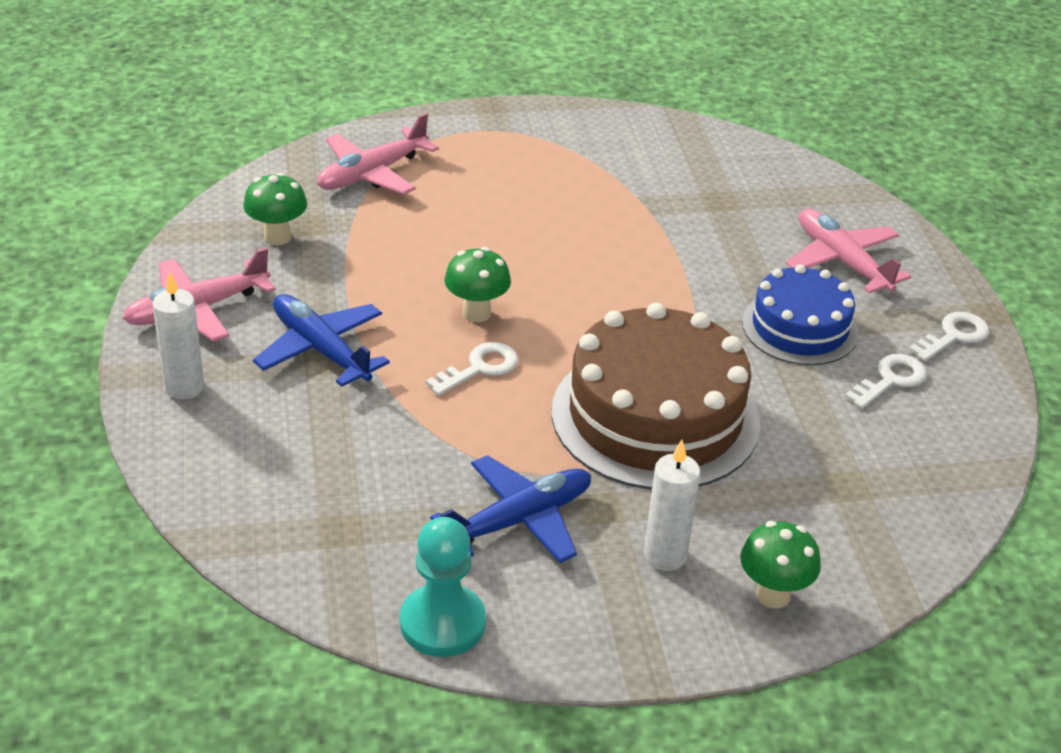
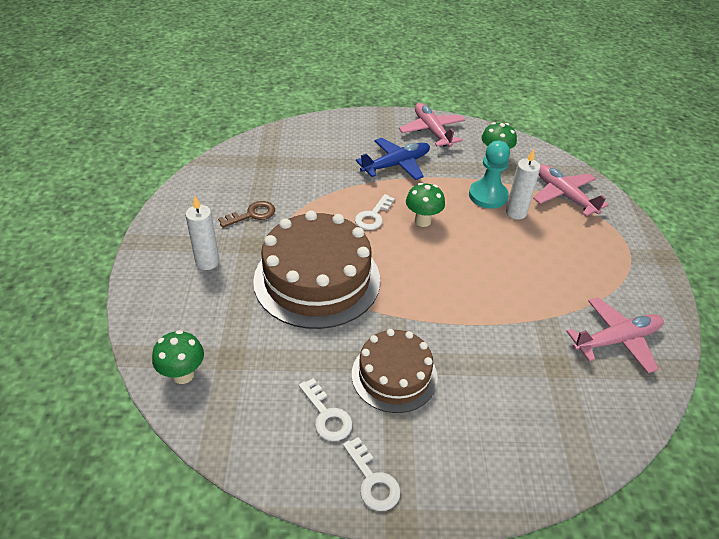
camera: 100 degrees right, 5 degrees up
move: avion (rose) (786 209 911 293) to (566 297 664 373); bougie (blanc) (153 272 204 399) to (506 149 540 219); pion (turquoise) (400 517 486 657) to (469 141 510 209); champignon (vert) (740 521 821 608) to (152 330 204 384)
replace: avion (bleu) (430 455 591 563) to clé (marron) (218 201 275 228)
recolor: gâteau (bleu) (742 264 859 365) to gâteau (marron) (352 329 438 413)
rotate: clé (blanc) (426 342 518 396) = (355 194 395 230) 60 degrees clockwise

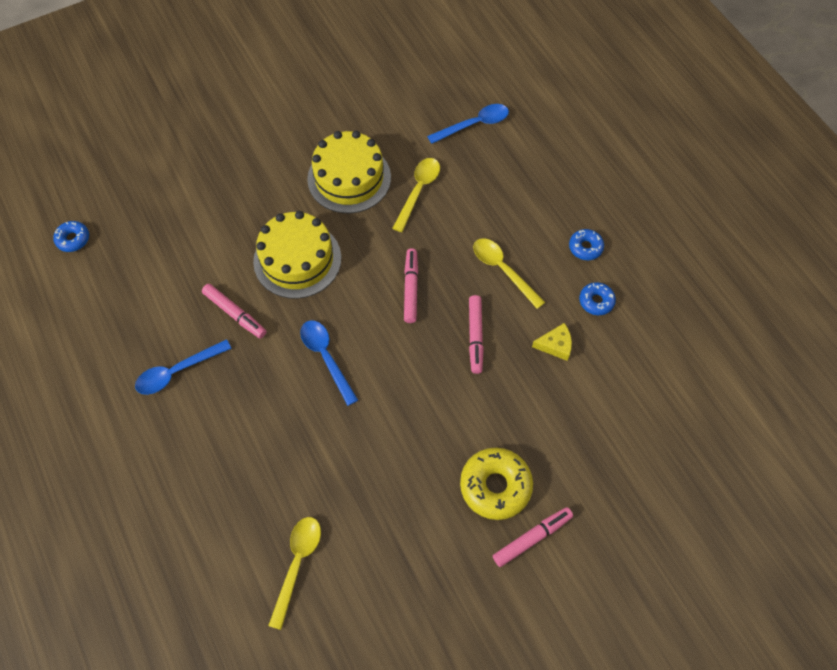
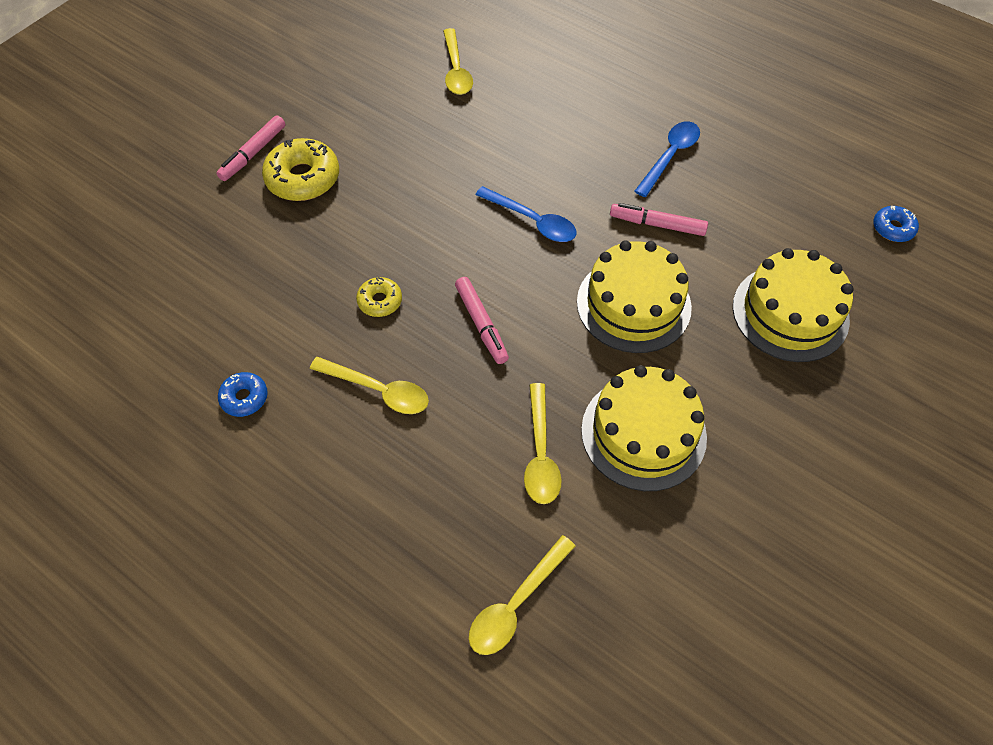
camera: 155 degrees right, 5 degrees down
delete: beignet (bleu) (569 229 604 260); fromage (jaune) (532 323 572 361)
insert: gâteau (jaune) (733 248 854 362)
replace: feutre (rose) (469 295 484 374) to beignet (jaune) (356 277 402 317)
recolor: cuillère (bleu) (427 104 509 144) to cuillère (jaune) (469 535 575 655)

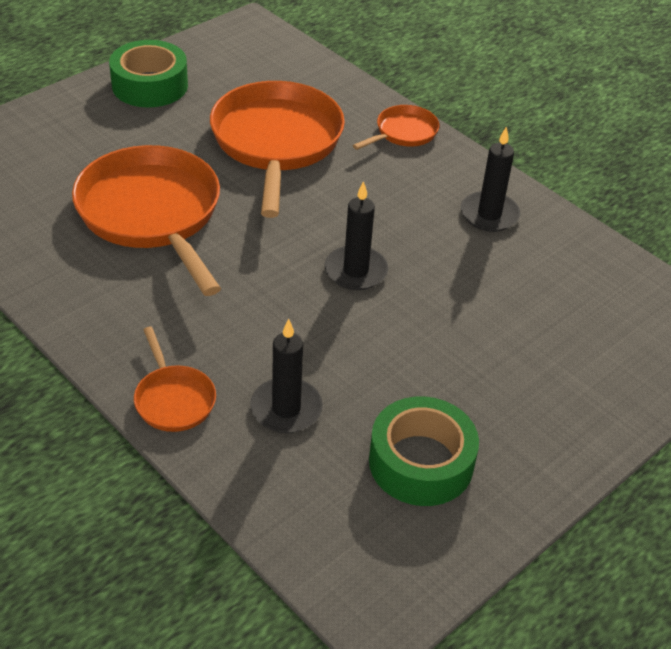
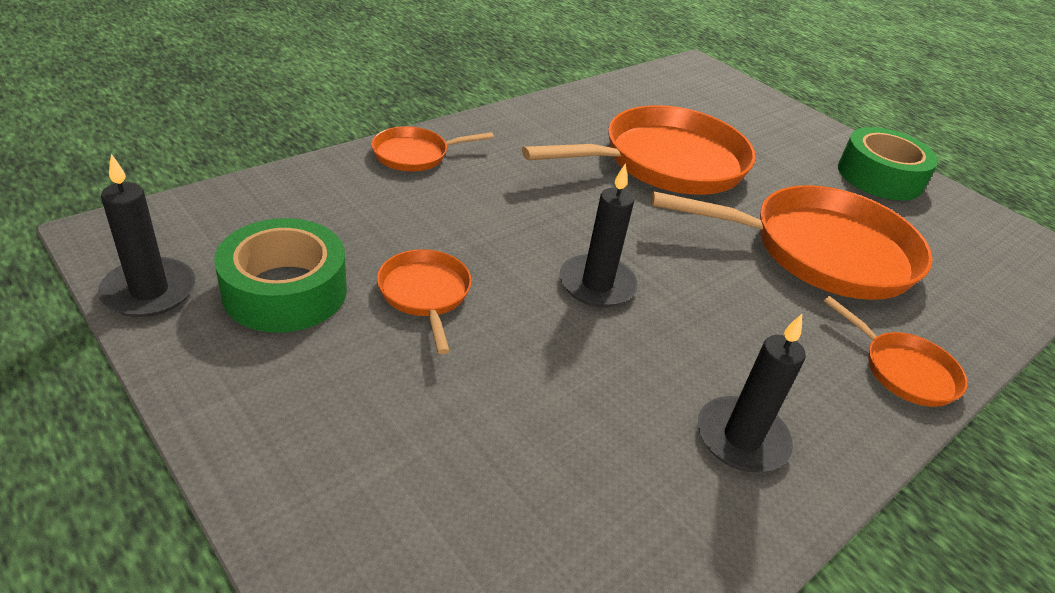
camera: 90 degrees right, 5 degrees down
insert: poêle (orange) (377 249 472 354)
move: bougie (noir) (250 319 323 433) to (98 154 195 317)

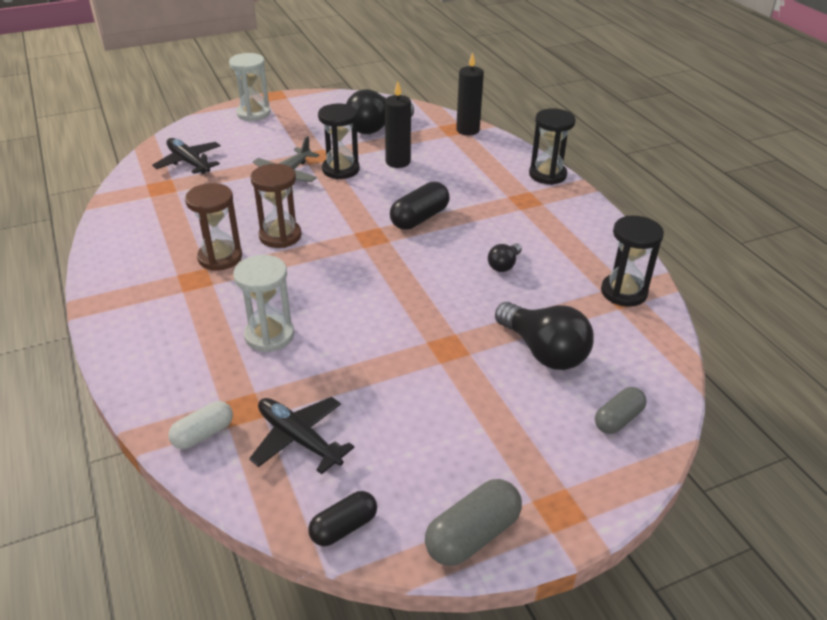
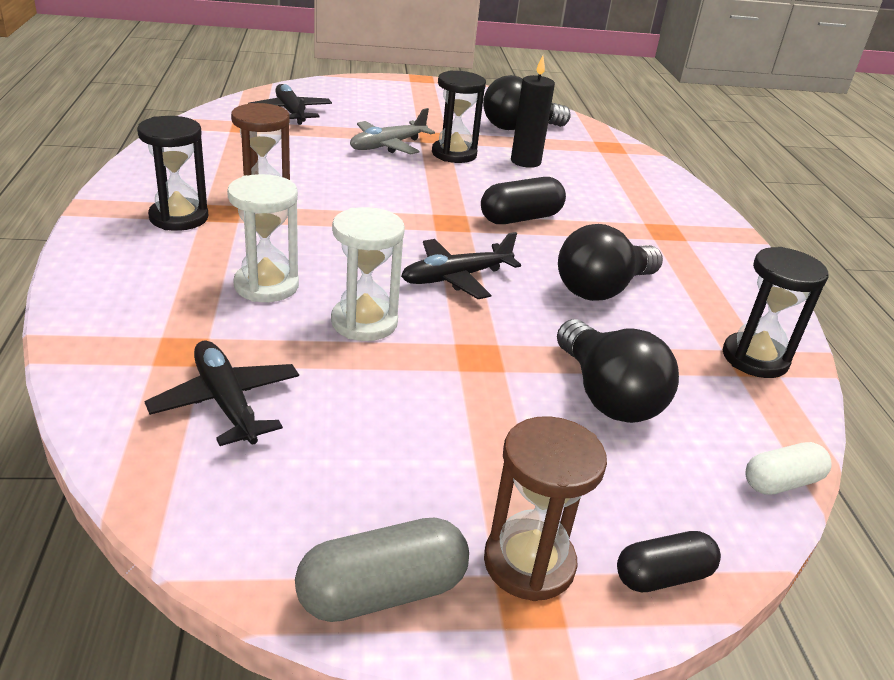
camera: 15 degrees right, 5 degrees down
delete: bougie (noir) (456 52 484 135); gélule (gris) (595 387 647 434)
insert: avion (noir) (401 232 521 299)
move: sablier (blanc) (229 53 271 121) to (331 207 405 341); sablier (noir) (529 108 576 185) to (137 116 208 231); sablier (marron) (250 164 302 248) to (484 416 607 601); gélule (blanc) (168 401 233 449) to (746 442 831 495); gélule (noir) (308 491 377 546) to (617 531 721 592)
resize: ampoule (noir) (488 243 522 272) = (558 224 663 301) x1.97

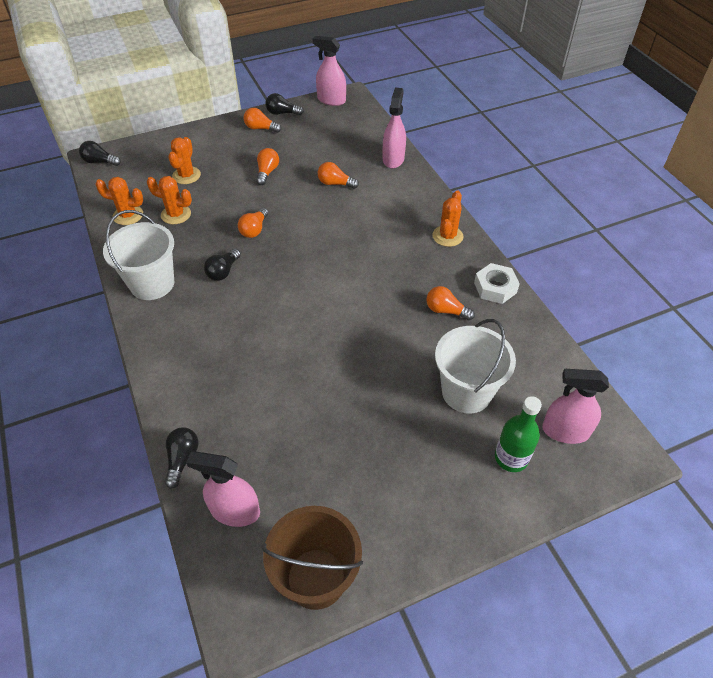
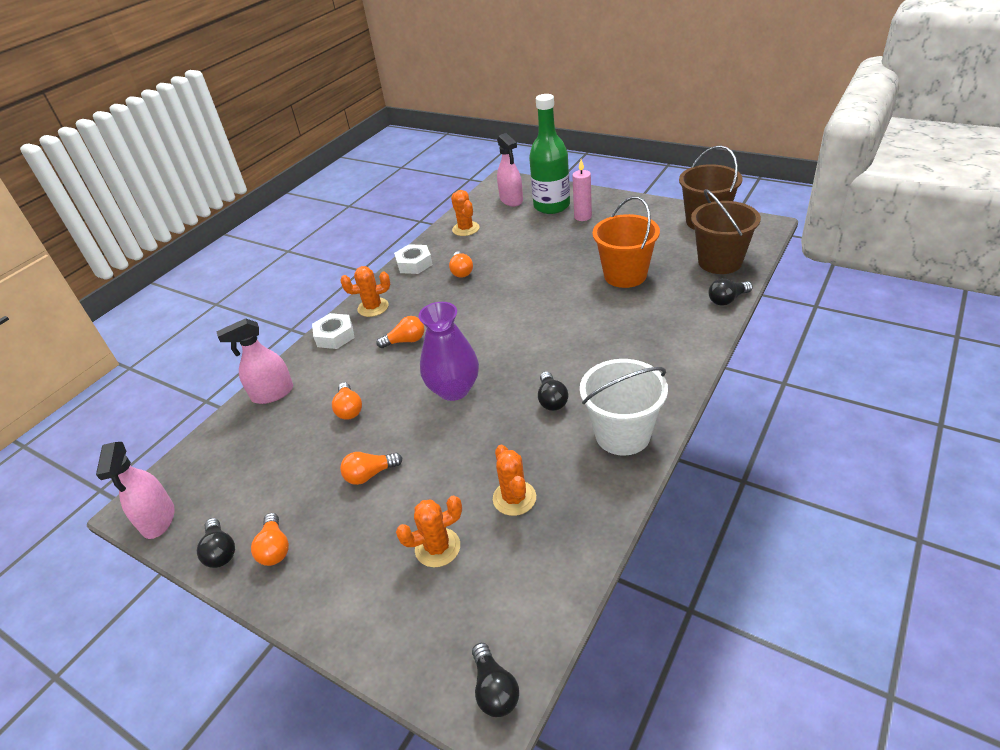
camera: 120 degrees left, 10 degrees down
delete: seau (blanc) (435 319 516 413)
insert: bougie (rose) (572 159 592 221); seau (orange) (593 196 660 288); vase (violet) (419 302 479 401); écrou (blanc) (312 313 354 349)
move: cactus (orange) (95 177 143 225) to (451 190 480 236); ampoule (orange) (238 208 268 238) to (376 316 424 348)
replace: vaporisateur (rose) (186 451 260 527) to seau (marron) (691 189 761 274)
rotate: ampoule (noir) (204 248 241 281) = (538 371 568 411) 90 degrees clockwise
resize: bouteille (vert) (495 396 542 472) = (529 94 570 214) x1.60

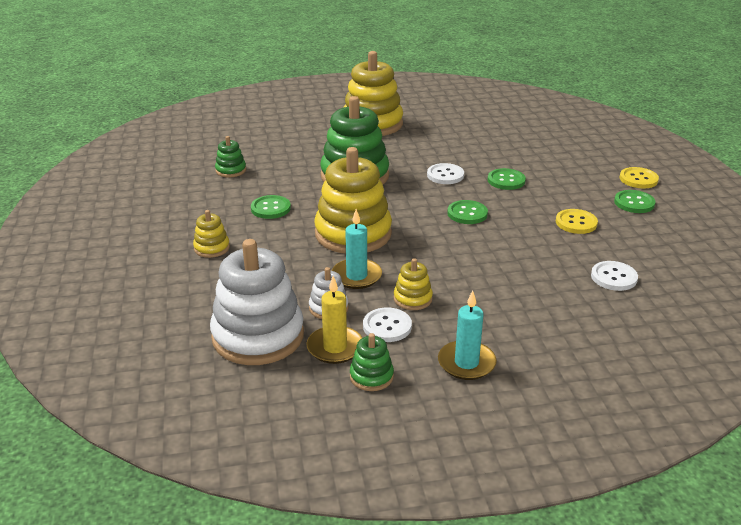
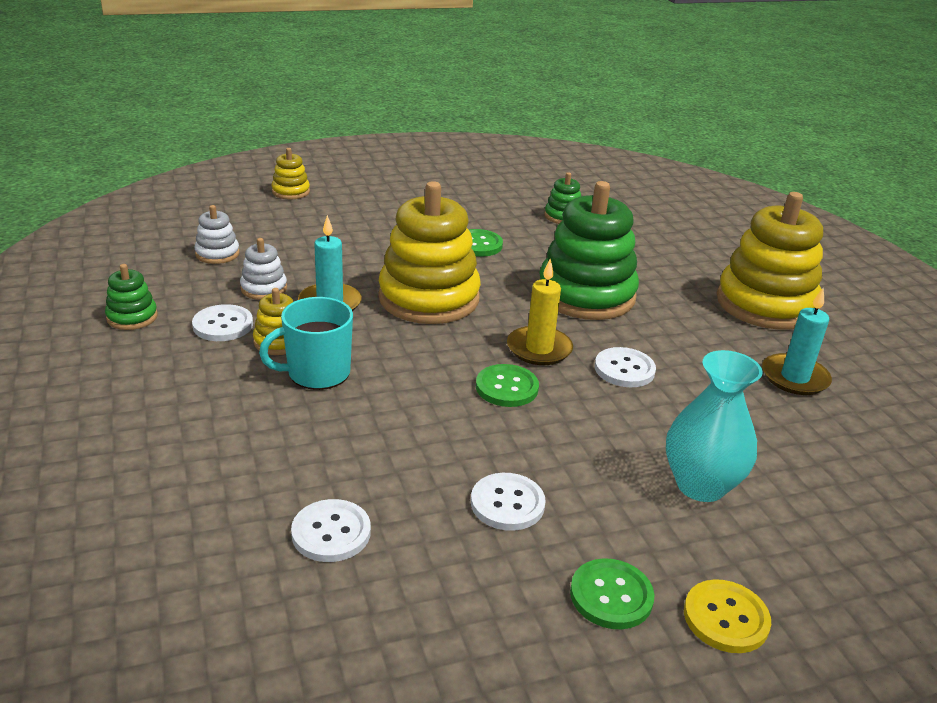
camera: 80 degrees right, 0 degrees up
delete: bouton (vert) (488 168 526 190)
insert: tasse (turquoise) (259 297 353 390); vase (turquoise) (666 350 762 502)
move: jouet à empiler (jaune) (193 210 230 258) to (271 148 310 200); bougie (jaune) (306 276 362 364) to (507 259 573 365); bougie (turquoise) (438 290 497 380) to (762 288 832 395)
recolor: bouton (jaune) (556 209 598 234) to bouton (blanc) (471 473 546 531)
resize: jouet à empiler (blanc) (210 239 304 365) = (194 205 240 264) x0.45

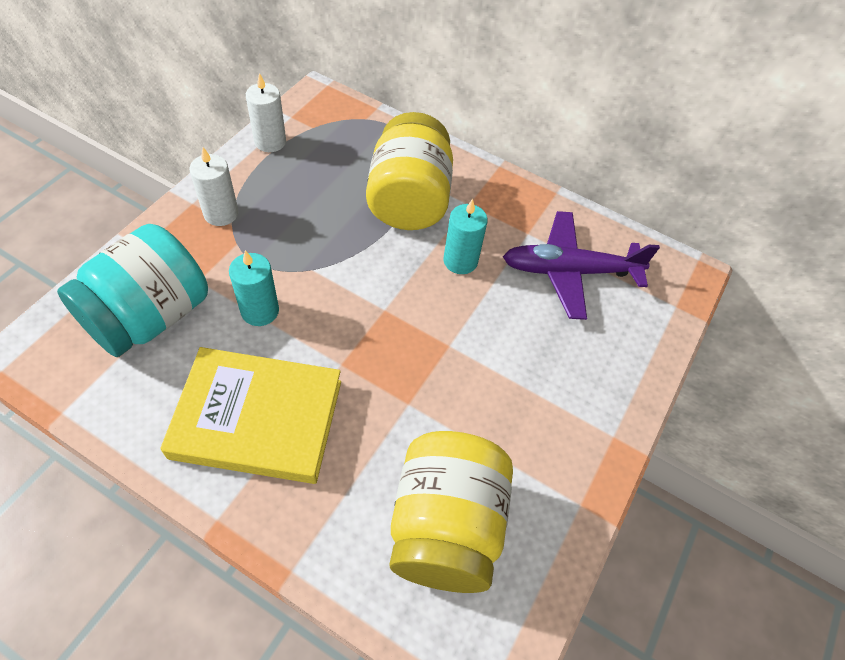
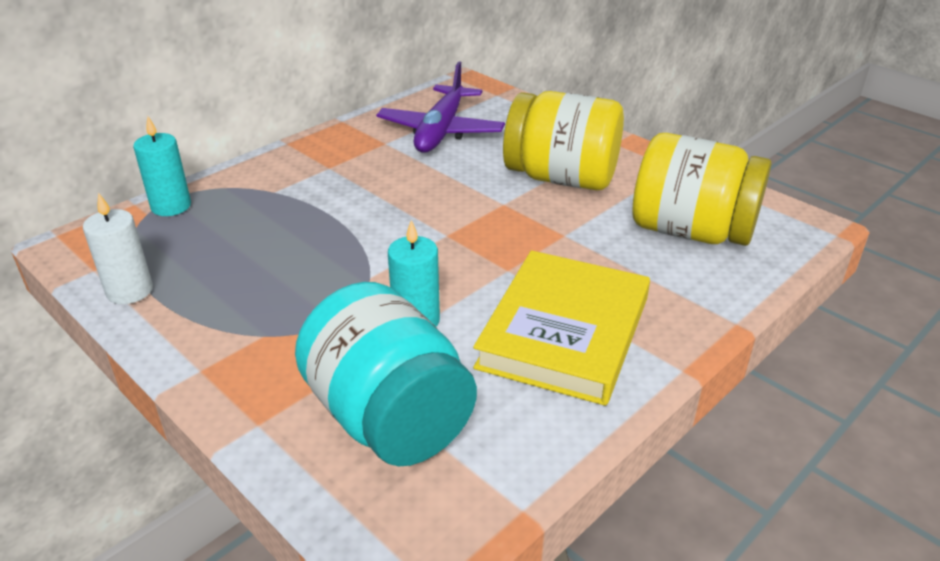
camera: 70 degrees left, 20 degrees down
delete: bougie (blanc) (189 147 239 226)
move: bocal (jaune) (366 112 453 230) to (503 91 624 190); bougie (turquoise) (443 199 488 274) to (133 116 191 216)

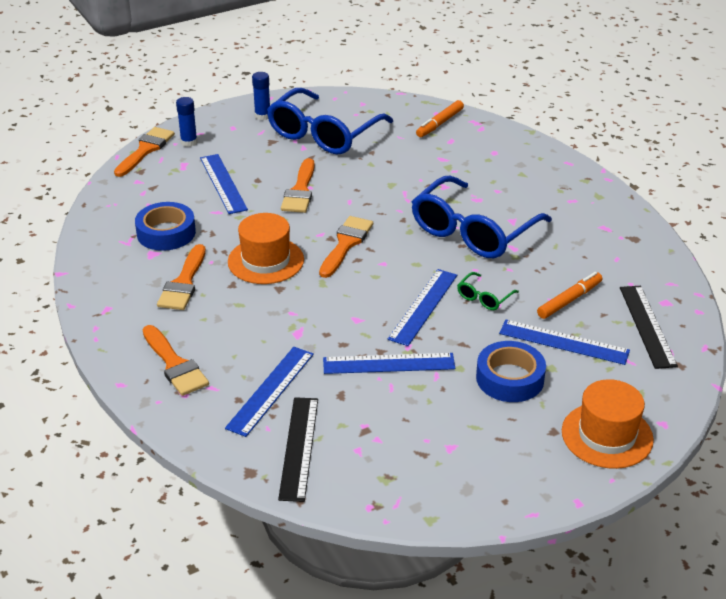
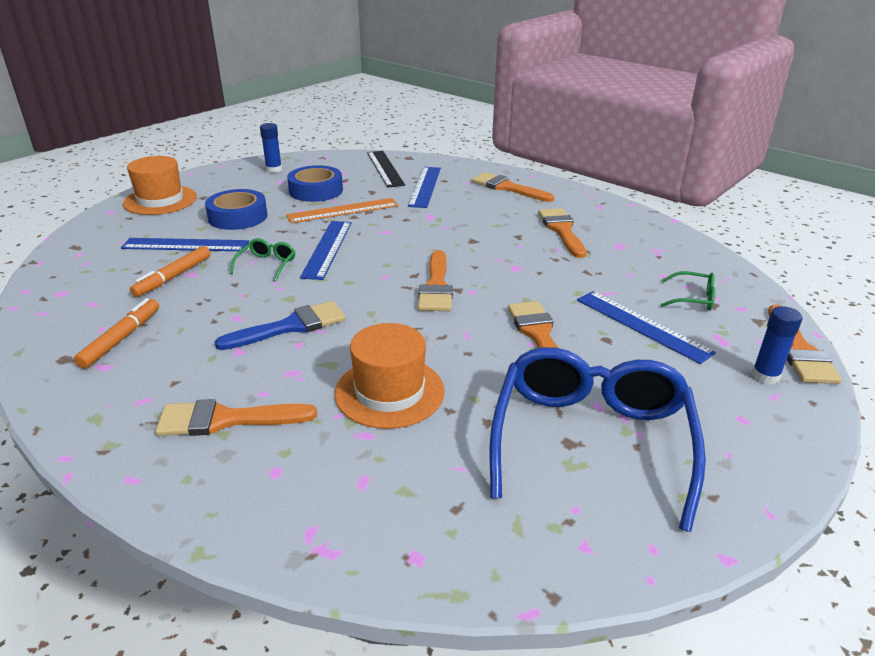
camera: 160 degrees right, 5 degrees down
delete: règle (noir) (620 286 678 369)
insert: lunettes (vert) (660 271 715 311); pinceau (orange) (155 399 317 436)
move: bâton de colle (bleu) (252 72 270 120) to (260 123 282 173); feutre (orange) (416 100 464 137) to (74 298 159 369); ruban adhésif (bleu) (135 202 196 251) to (287 165 343 202); chapeau (orange) (228 213 304 284) to (335 323 445 429)
replace: lunettes (bleu) (412 176 552 258) to pinceau (bleu) (215 301 346 350)
recolor: règle (bleu) (323 353 455 374) to règle (orange) (286 198 399 223)

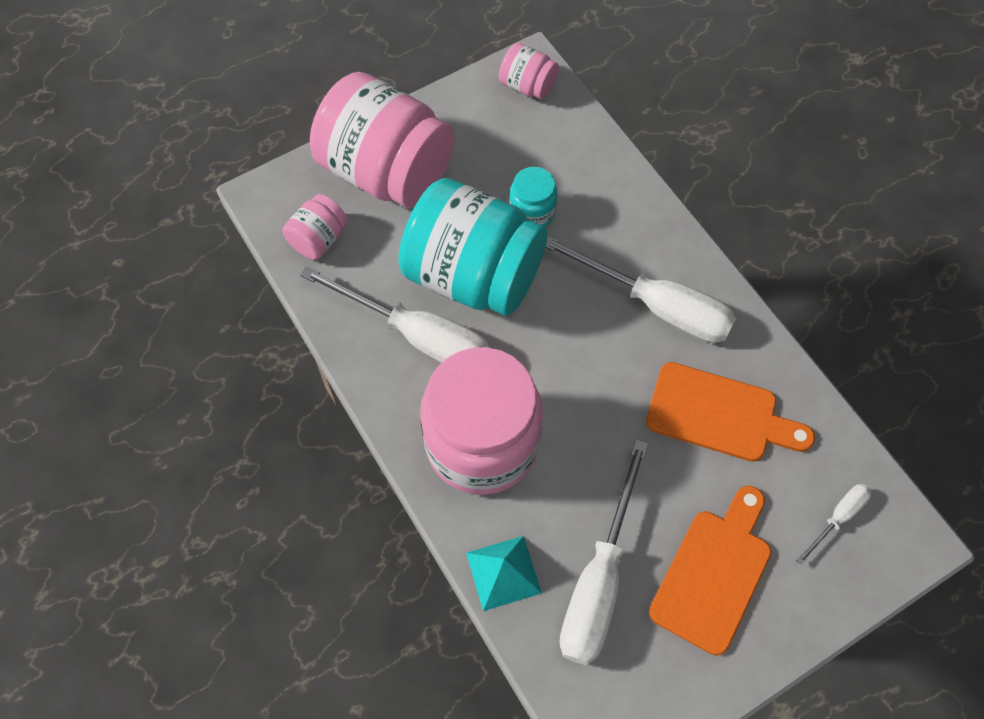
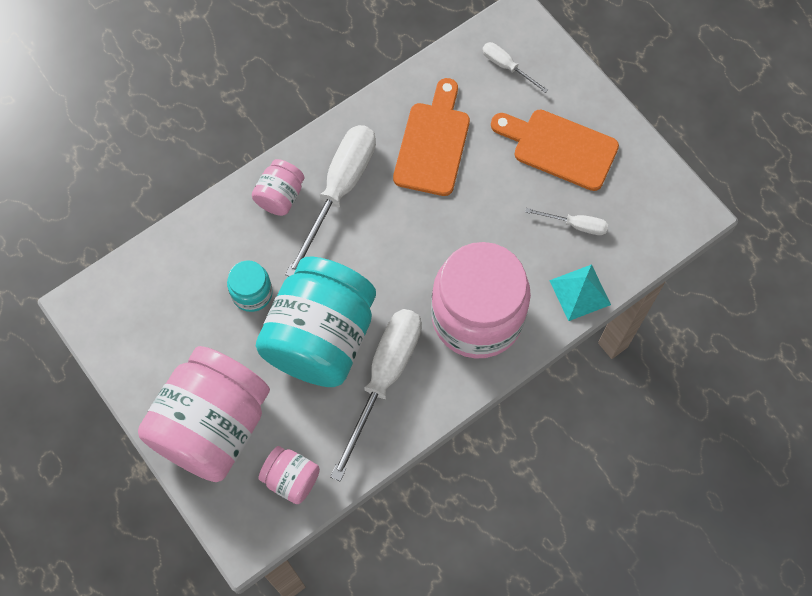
camera: 95 degrees left, 5 degrees up
move: bocal (rose) (499 43 559 99) to (252 159 304 216)
resize: tournevis (blanc) (559 439 649 665) = (525 208 608 235) x0.47

